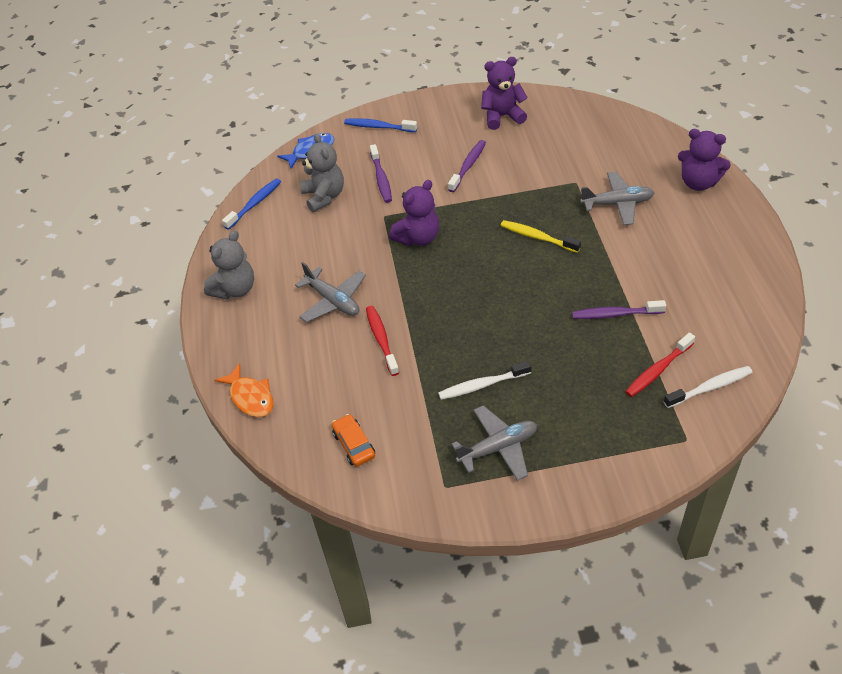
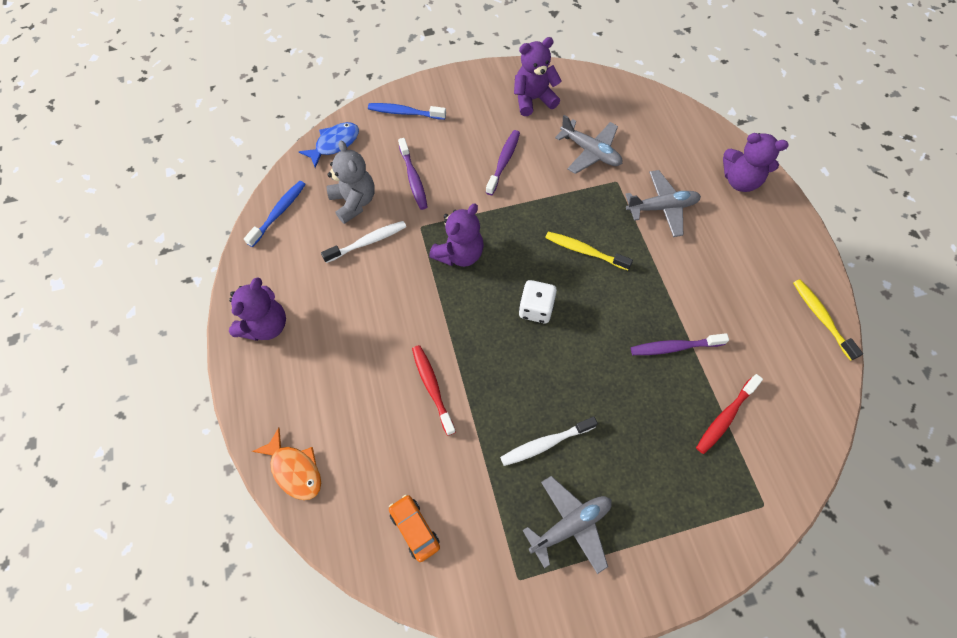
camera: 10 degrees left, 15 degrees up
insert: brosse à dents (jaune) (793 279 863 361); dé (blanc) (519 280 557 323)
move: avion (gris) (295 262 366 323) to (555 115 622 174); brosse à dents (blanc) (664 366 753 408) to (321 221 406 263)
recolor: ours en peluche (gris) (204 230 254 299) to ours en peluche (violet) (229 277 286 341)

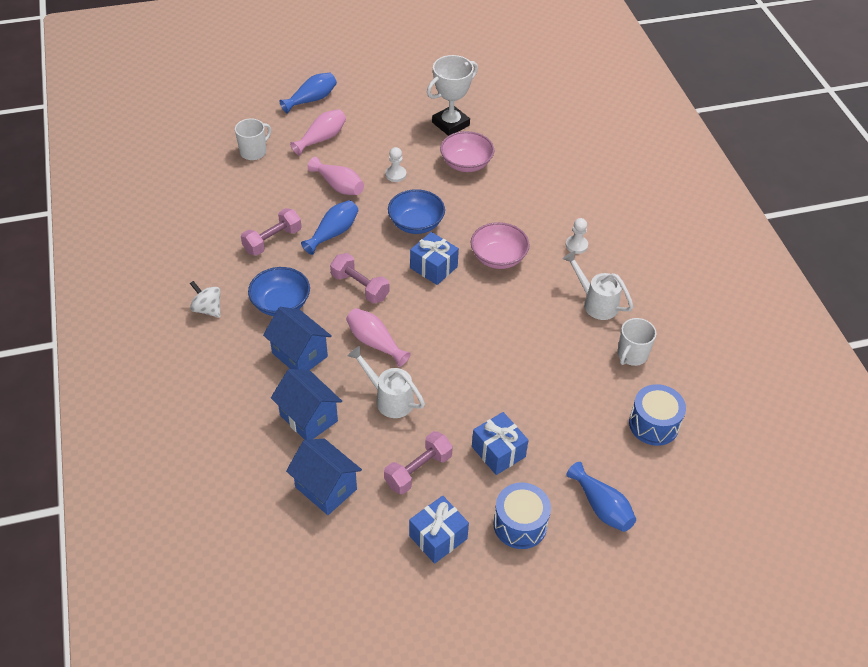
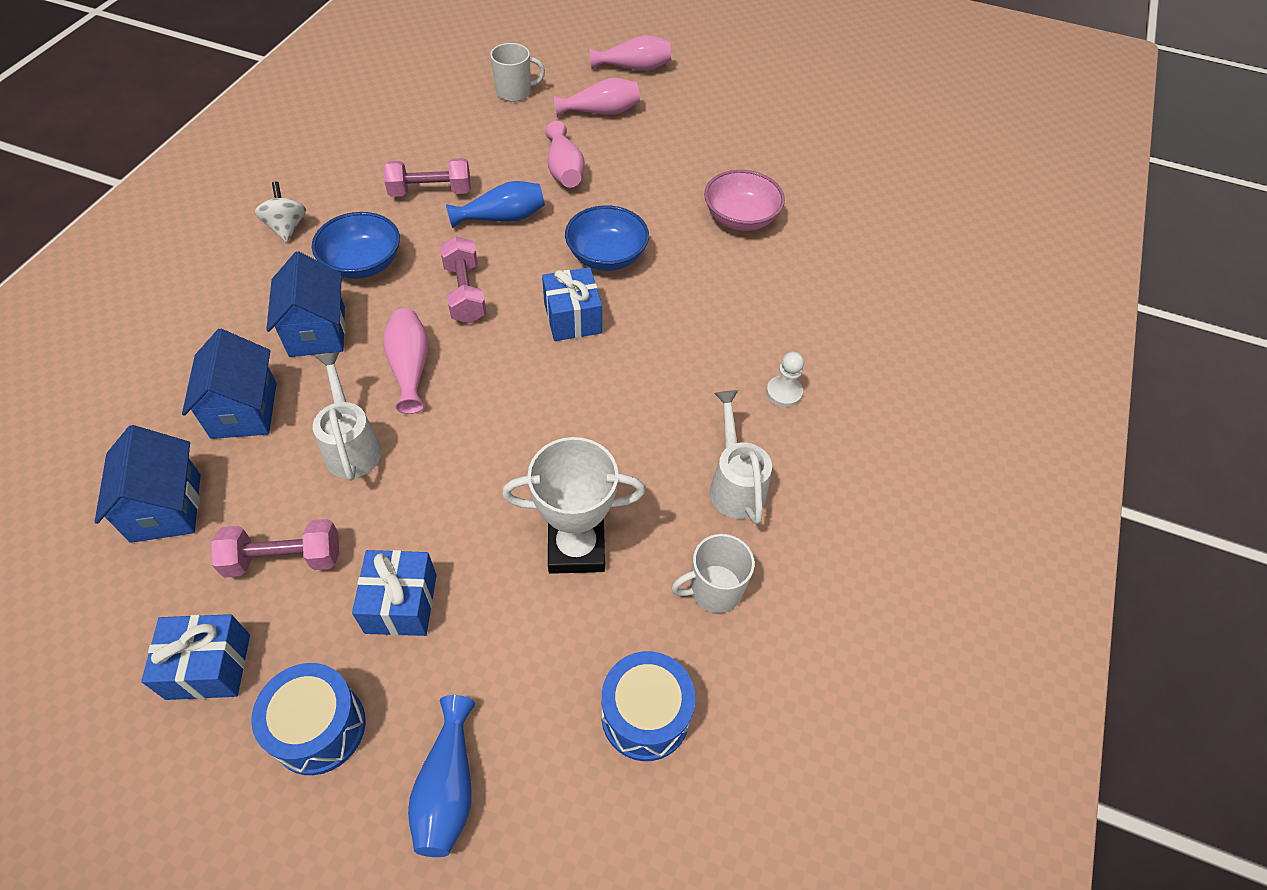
camera: 35 degrees right, 5 degrees up
delete: pion (blanc) (385 147 406 182); bol (rose) (471 222 530 269)
move: trophée (blanc) (427 55 478 136) to (502 437 645 574)
recolor: vase (bleu) (279 73 337 114) to vase (rose) (589 35 671 71)

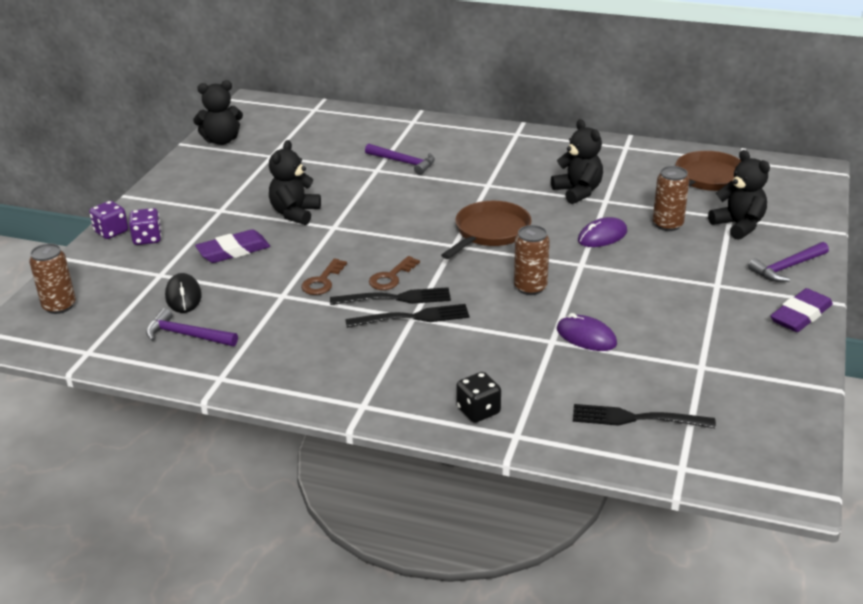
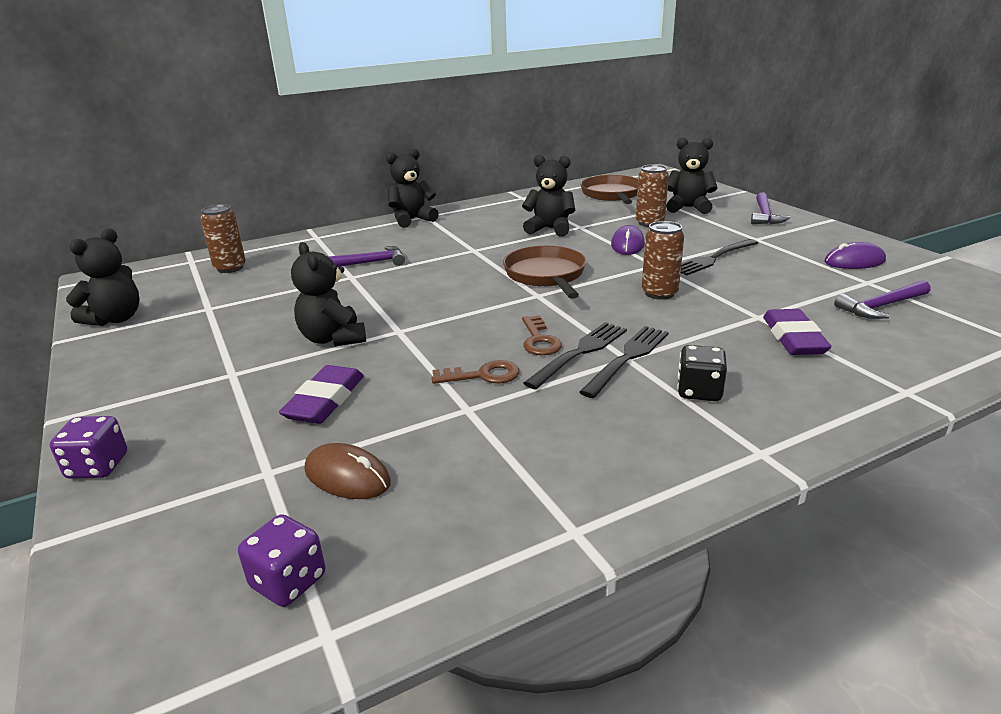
camera: 45 degrees left, 5 degrees down
insert: ours en peluche (noir) (386 149 439 228)
move: dé (violet) (129 208 162 245) to (238 514 326 607); canette (marron) (29 243 76 314) to (200 204 246 273); gomme (violet) (770 288 833 332) to (763 309 831 355); marteau (violet) (146 308 238 346) to (834 280 931 319); souris (violet) (557 313 617 351) to (825 242 886 269); dé (noir) (456 372 501 423) to (677 345 727 401); fourchette (noir) (573 404 716 428) to (681 239 758 275)
recolor: souris (noir) (165 273 202 313) to souris (marron) (305 443 391 499)
rotate: clé (marron) (301 258 347 295) = (432 360 519 384) 75 degrees counterclockwise

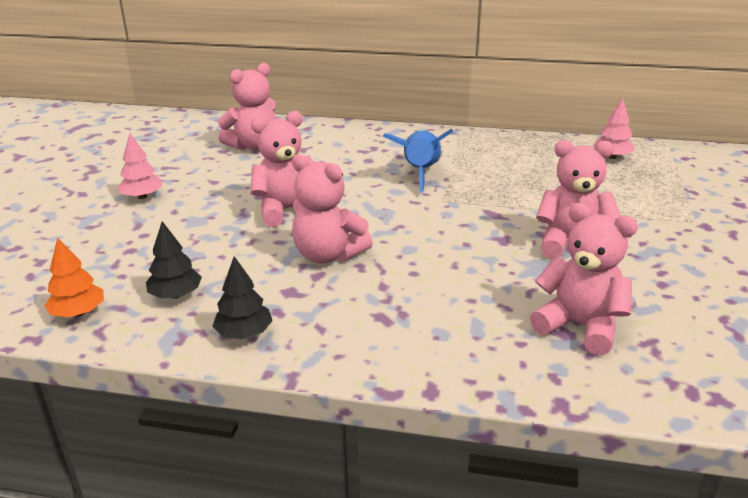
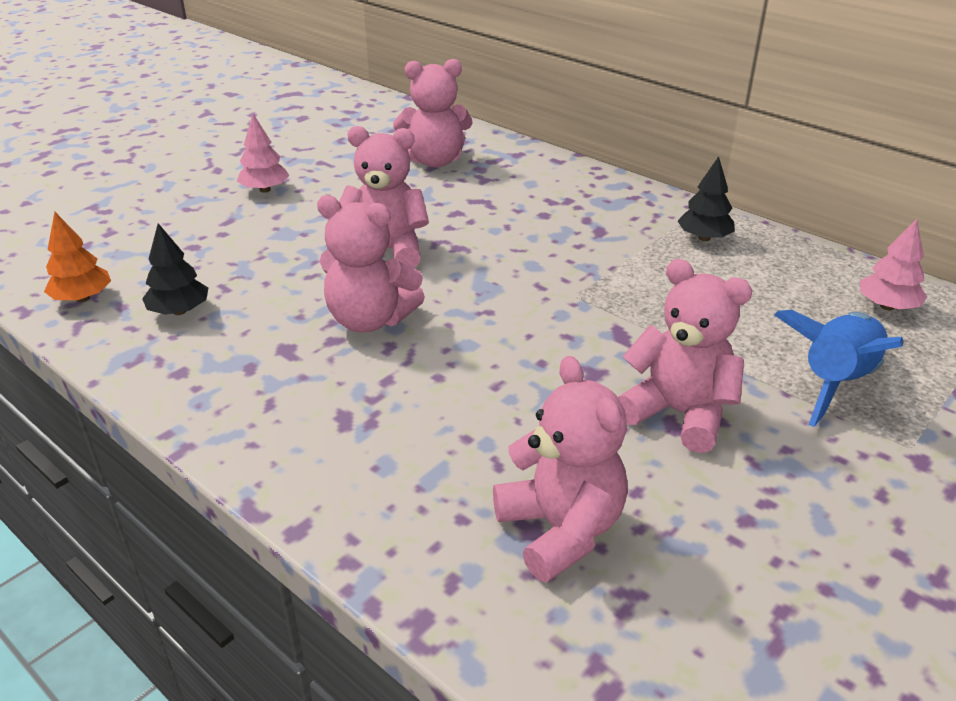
camera: 30 degrees right, 5 degrees up
move: fusée (bleu) (382 129 454 193) to (774 310 904 427); arbre (noir) (212 256 273 339) to (678 156 735 241)
rotate: ours en peluche (rose) (292 154 373 263) = (317 195 425 333) 45 degrees counterclockwise

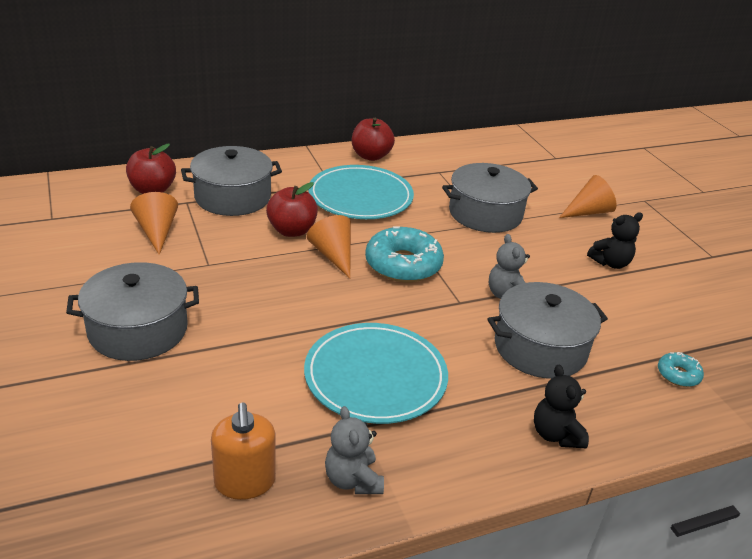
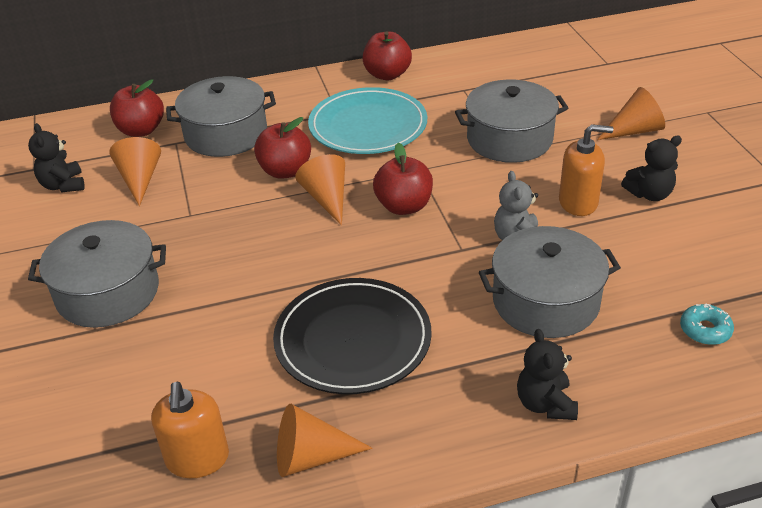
camera: 10 degrees right, 5 degrees up
insert: ours en peluche (noir) (28 123 85 192); distributeur de savon (orange) (559 124 613 216)
replace: beignet (turquoise) (365 226 444 282) to pomme (rouge) (373 143 433 215); ours en peluche (gris) (325 406 384 494) to cône (orange) (277 404 373 477)
recolor: assiette (turquoise) (304 323 448 424) to assiette (noir) (273 278 432 394)

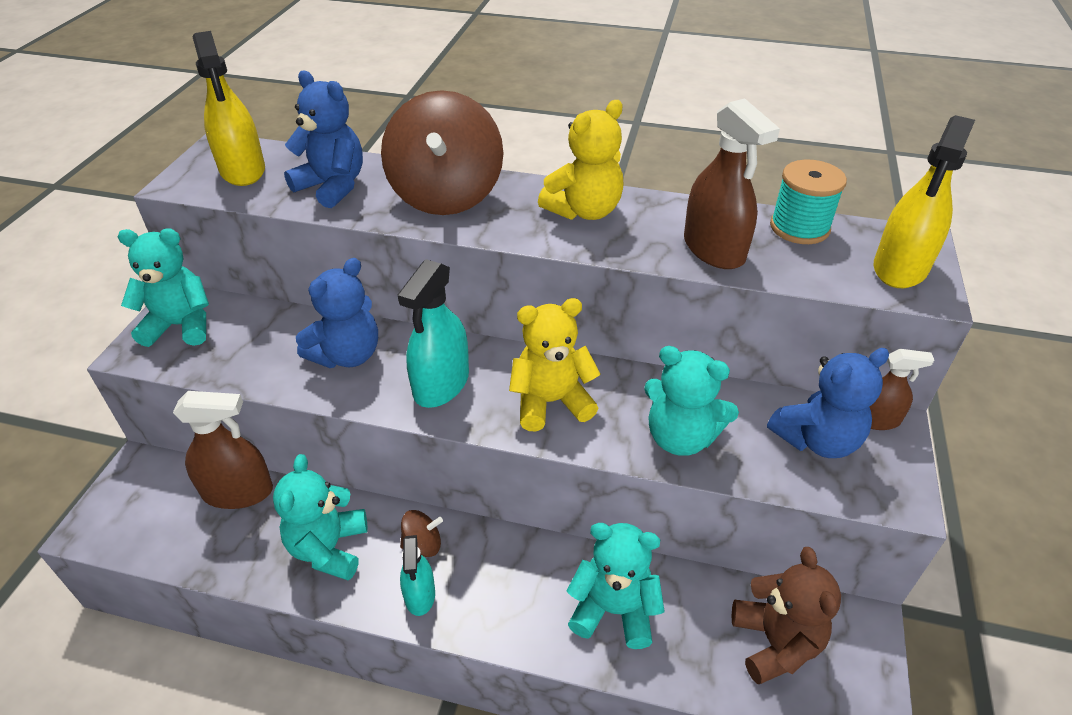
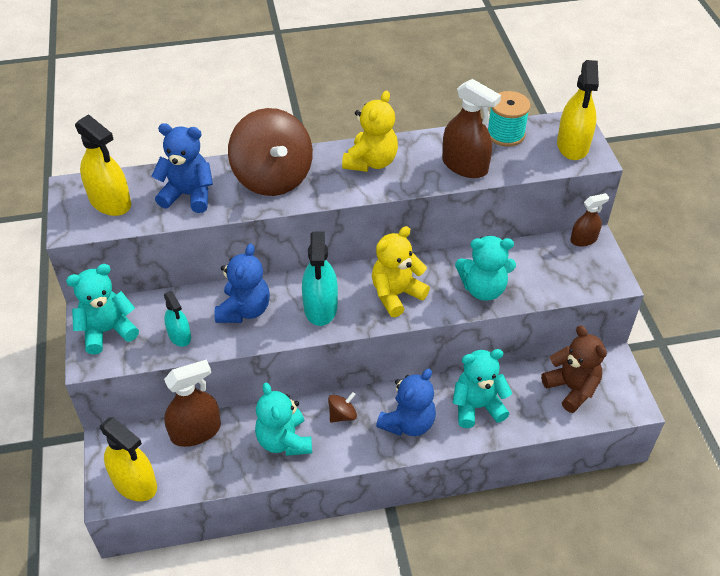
camera: 25 degrees left, 5 degrees up
insert: vaporisateur (jaune) (100 417 157 502)
move: ours en peluche (bleu) (767 348 889 458) to (376 369 436 436); vaporisateur (turquoise) (400 535 435 616) to (164 291 191 347)

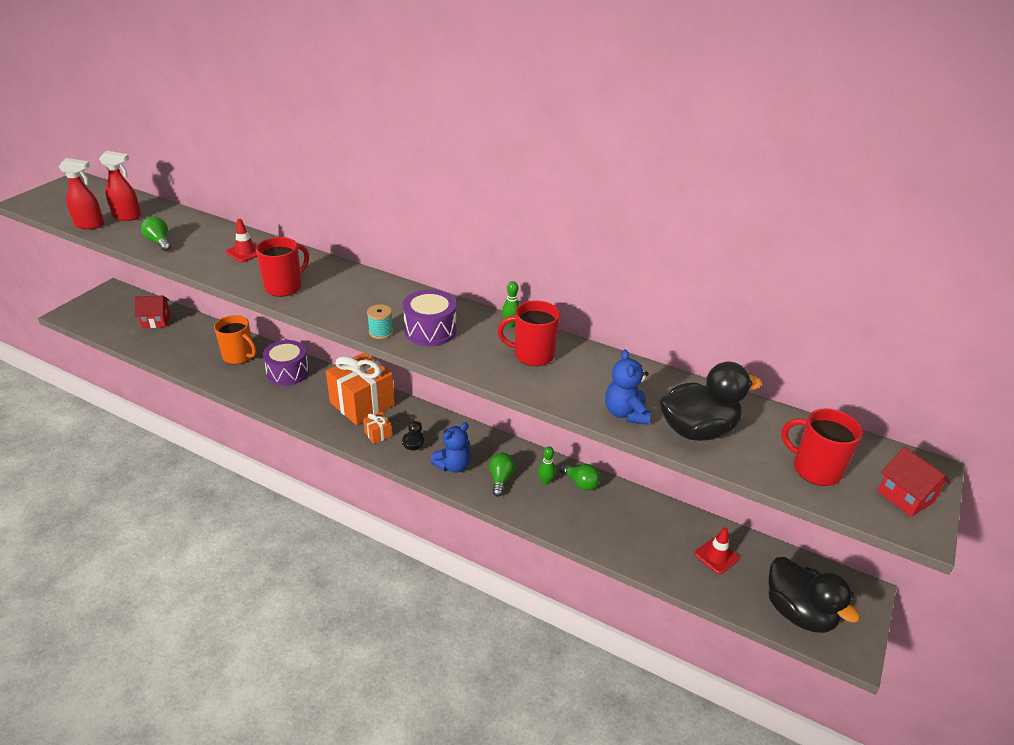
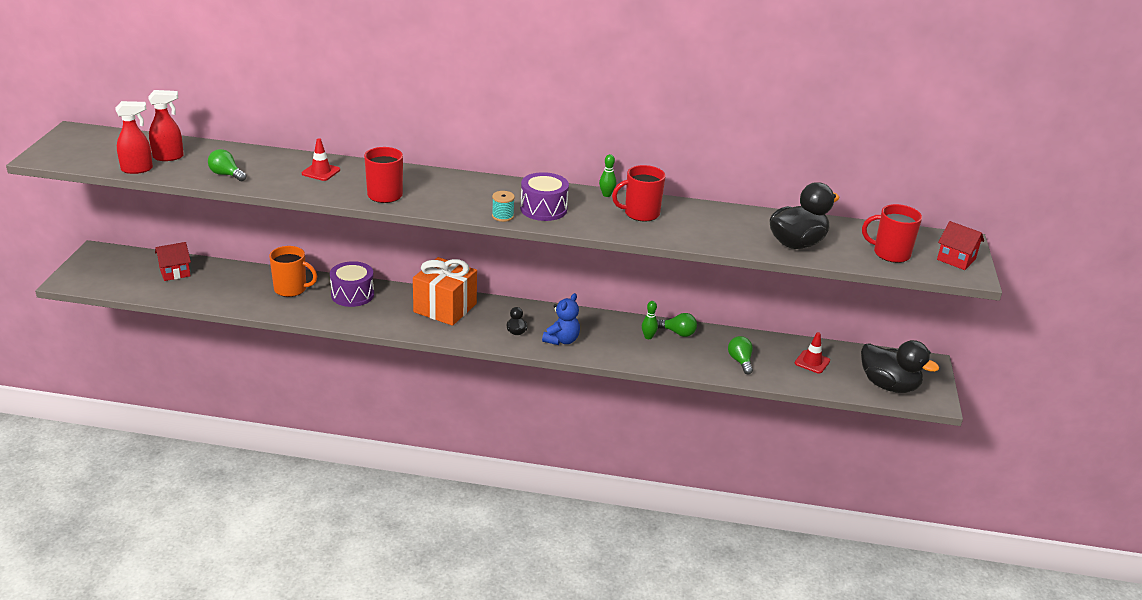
camera: 20 degrees left, 5 degrees down
delete: ours en peluche (bleu) (605 349 651 425); cadeau (orange) (363 412 392 444)
move: ampoule (vert) (489 453 515 497) to (728 336 753 374)

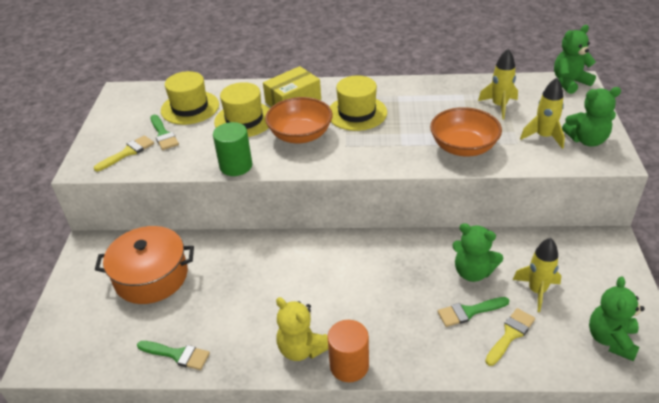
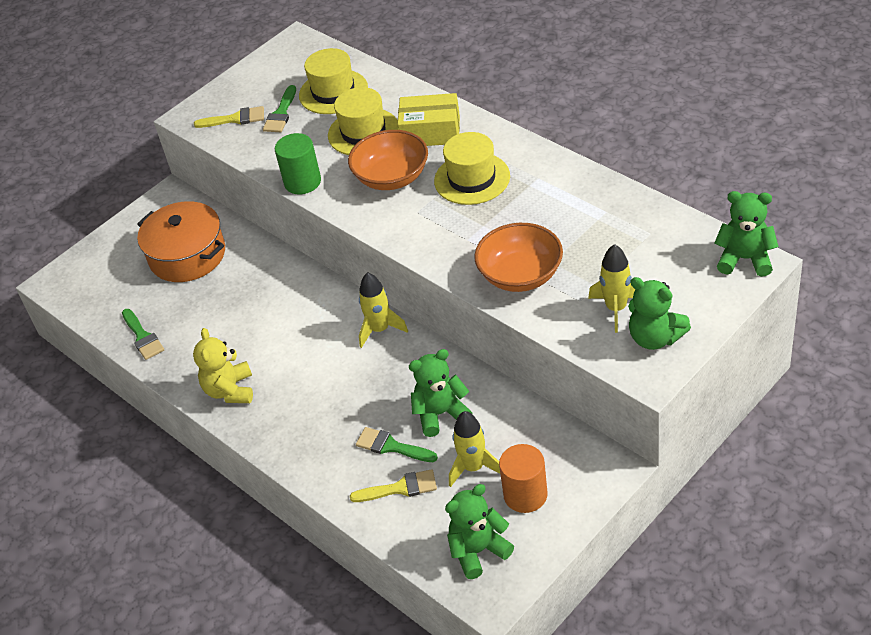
camera: 45 degrees right, 5 degrees up
move: fusée (jaune) (478 49 518 119) to (359 272 408 348); cylindre (orange) (327 320 369 382) to (499 444 548 513)
rotate: ours en peluche (vert) (452 223 503 282) = (409 349 472 437) 90 degrees clockwise

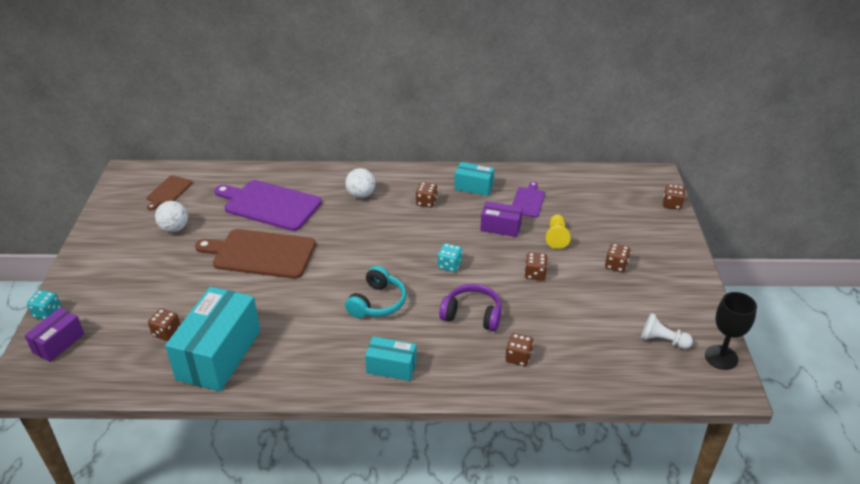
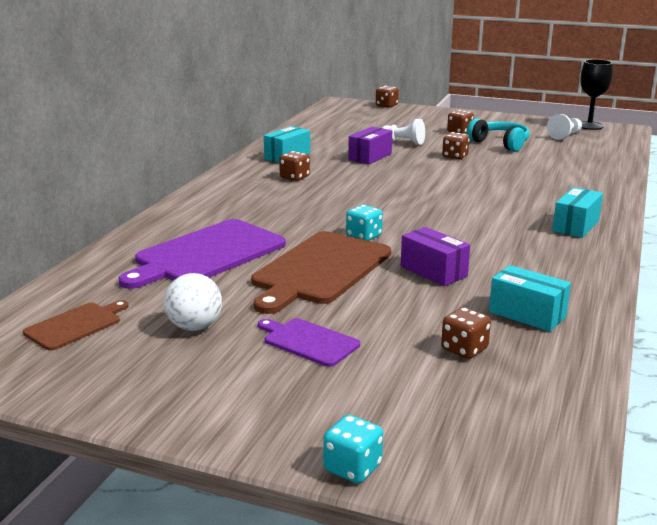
camera: 70 degrees left, 15 degrees down
delete: balle (blanc) (345 168 375 198); casque audio (violet) (439 284 502 331); dé (marron) (505 333 533 366)
move: planche à découper (violet) (512 182 545 218) to (258 318 360 367); dé (turquoise) (438 243 462 272) to (346 205 383 241); casque audio (turquoise) (345 266 406 318) to (467 118 530 151); boîte (violet) (24 308 84 362) to (401 227 470 286)
recolor: pion (jaune) (546 214 571 249) to pion (blanc) (382 119 425 145)
rotate: planche à découper (marron) (147 175 193 210) = (23 300 129 351) 90 degrees counterclockwise
resize: boîte (turquoise) (165 287 260 392) = (489 265 571 332) x0.52

